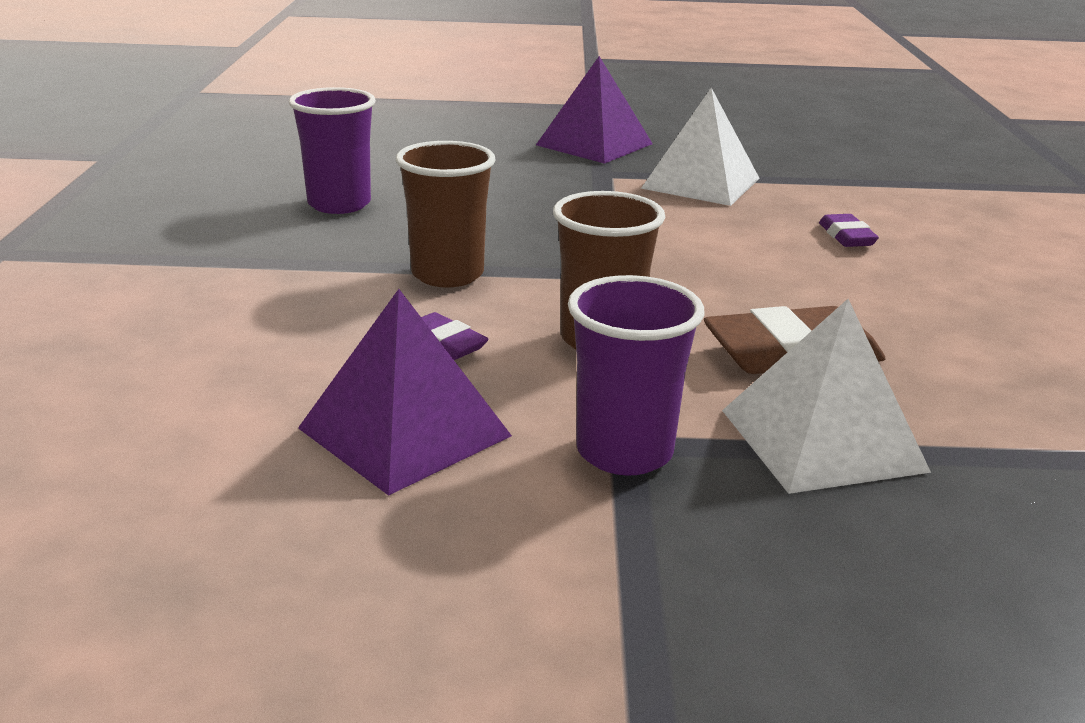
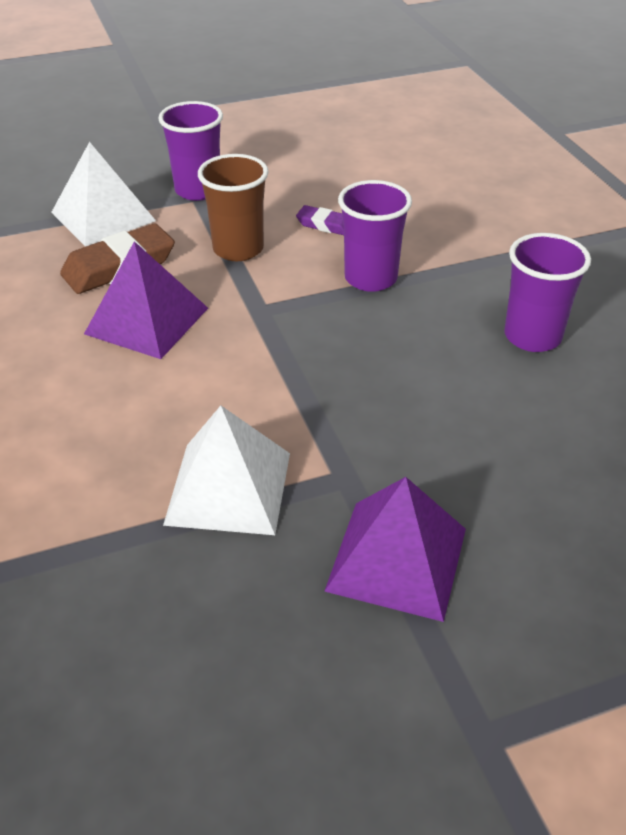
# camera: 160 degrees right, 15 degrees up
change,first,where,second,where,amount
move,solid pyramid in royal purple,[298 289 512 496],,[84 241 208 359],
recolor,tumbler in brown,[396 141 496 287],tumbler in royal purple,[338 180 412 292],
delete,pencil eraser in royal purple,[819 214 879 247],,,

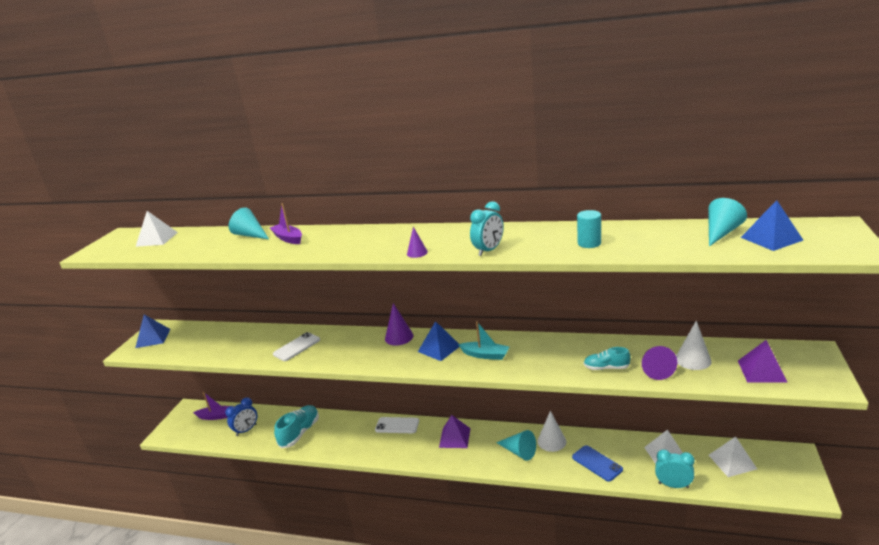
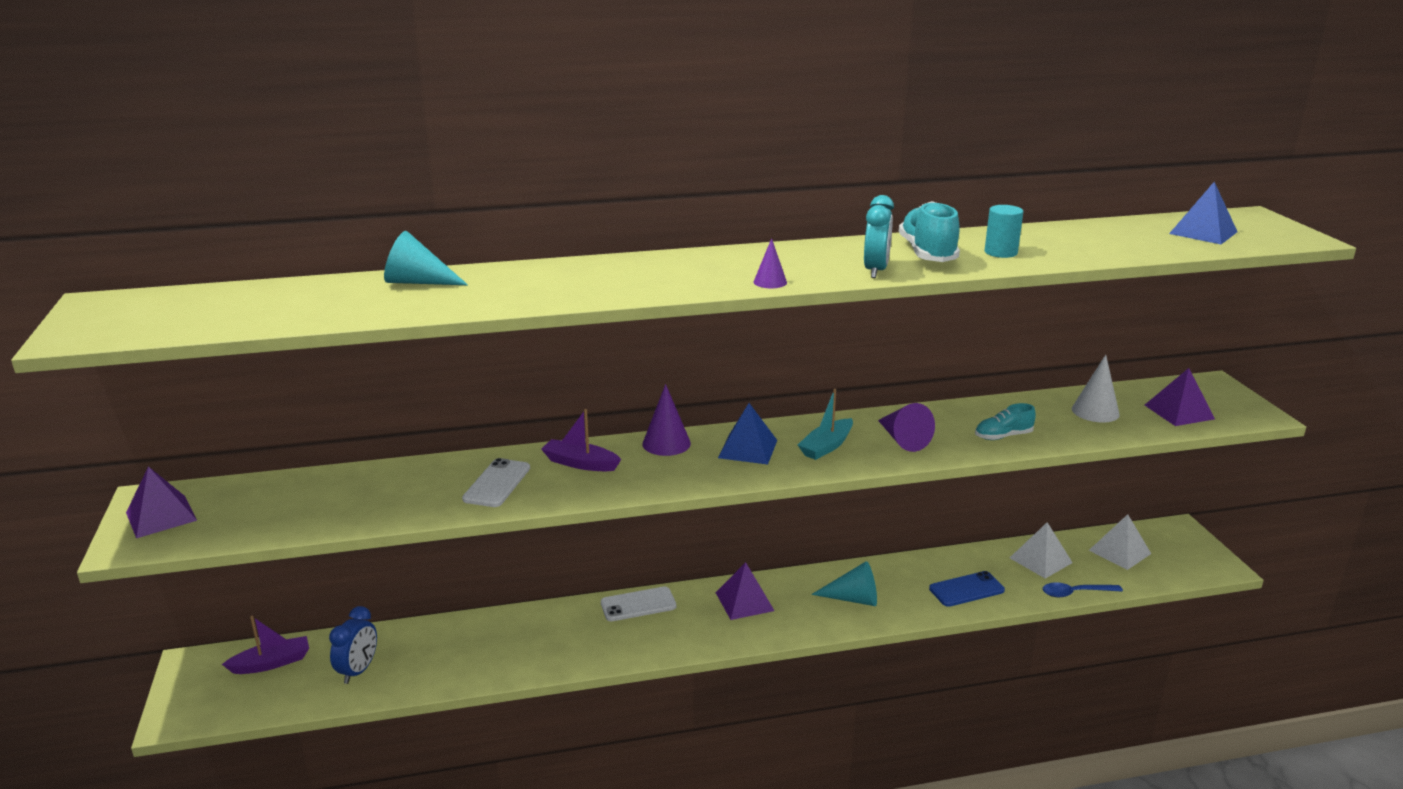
# camera: 30 degrees left, 0 degrees up
change,first,where,second,where,amount
recolor,solid pyramid in cobalt,[135 315 170 348],solid pyramid in royal purple,[126 466 197 538],
move,boat in royal purple,[270 203 302 244],,[541 409 621 471],
rotate,boat in teal,[458 321 509 360],,[798 389 853 460],135 degrees clockwise
move,cone in royal purple,[642 346 677 380],,[878 403 935 452],
move,sneaker in teal,[274 405 319 448],,[899 201 960 262],
rotate,smartphone in cobalt,[572 445 623 482],,[929 571 1005 607],45 degrees counterclockwise
replace,alarm clock in teal,[655 449 695 488],teaspoon in cobalt,[1042 583 1123 597],
delete,solid pyramid in snow-white,[136 211 178 247],,,
delete,cone in snow-white,[537 411 566 452],,,
delete,cone in teal,[708 198 747 247],,,

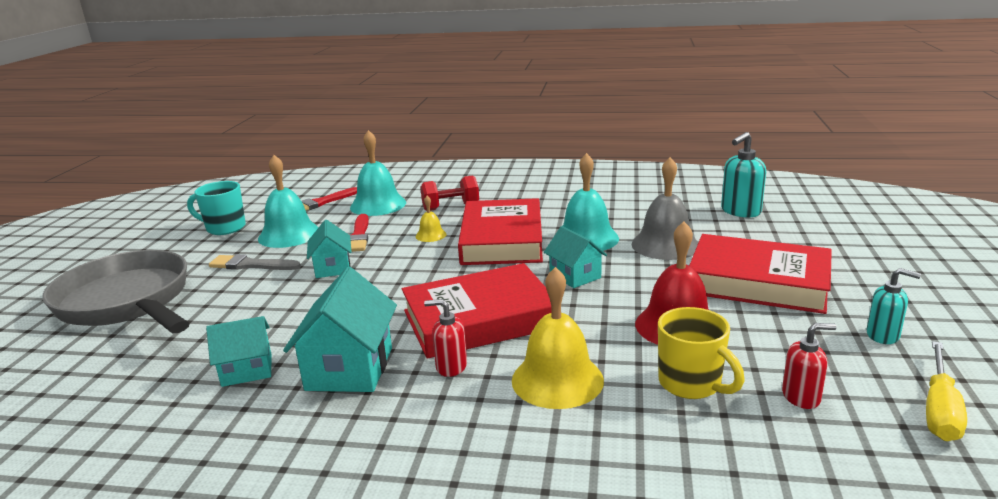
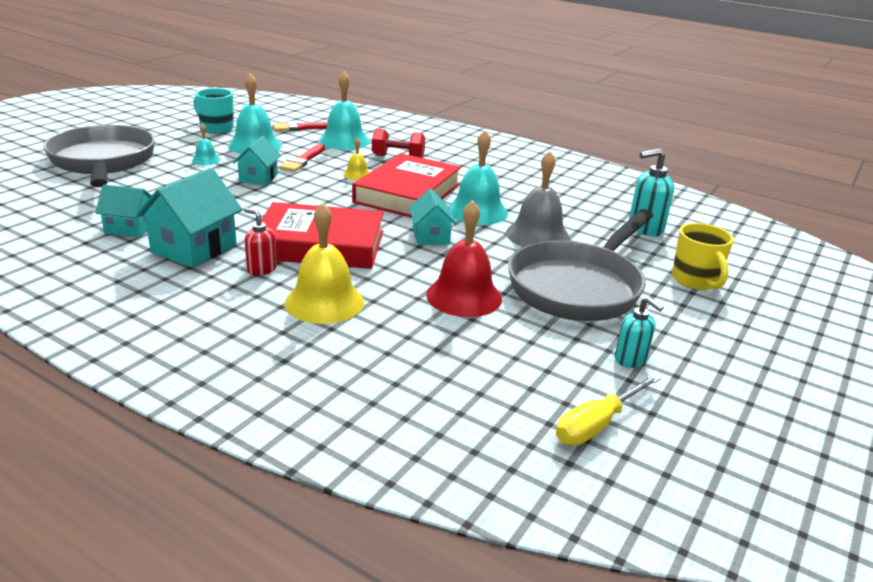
# camera: 20 degrees right, 5 degrees up
change,first,where,second,where,amount
replace,paintbrush in gray,[209 254 301 270],school bell in teal,[192 123 220 165],
replace,hardback in red,[689 234 832 314],skillet in gray,[508 209 653 321],
move,coffee mug in bright yellow,[658 307 745 399],,[672 223 734 290],
delete,soap pump in red,[782 323 837 409],,,

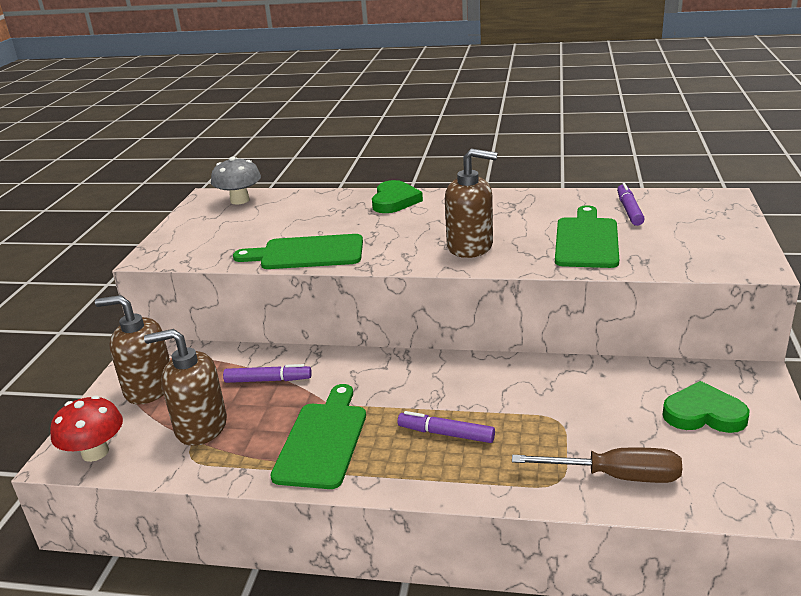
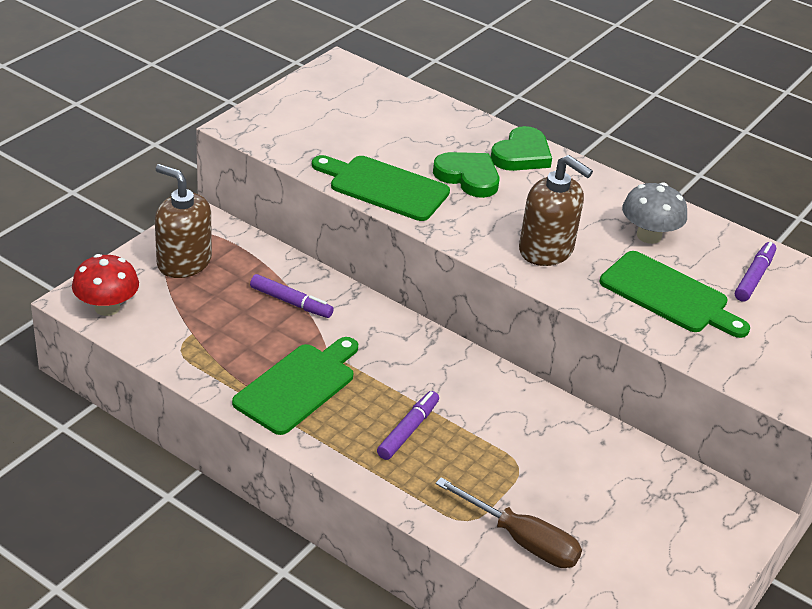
# camera: 20 degrees right, 10 degrees up
change,first,where,second,where,amount
rotate,felt pen in royal purple,[398 411 495 443],,[377 391 439 460],75 degrees clockwise
move,heart shape in leaf-green,[662 381 749 433],,[433 152 499 198],
rotate,chopping board in leaf-green,[555 205 619 268],,[600 251 750 338],90 degrees clockwise
move,toadstool in gray,[211 157 261 205],,[622 182 687 244],
delete,soap pump in brown,[144 329 227 446],,,

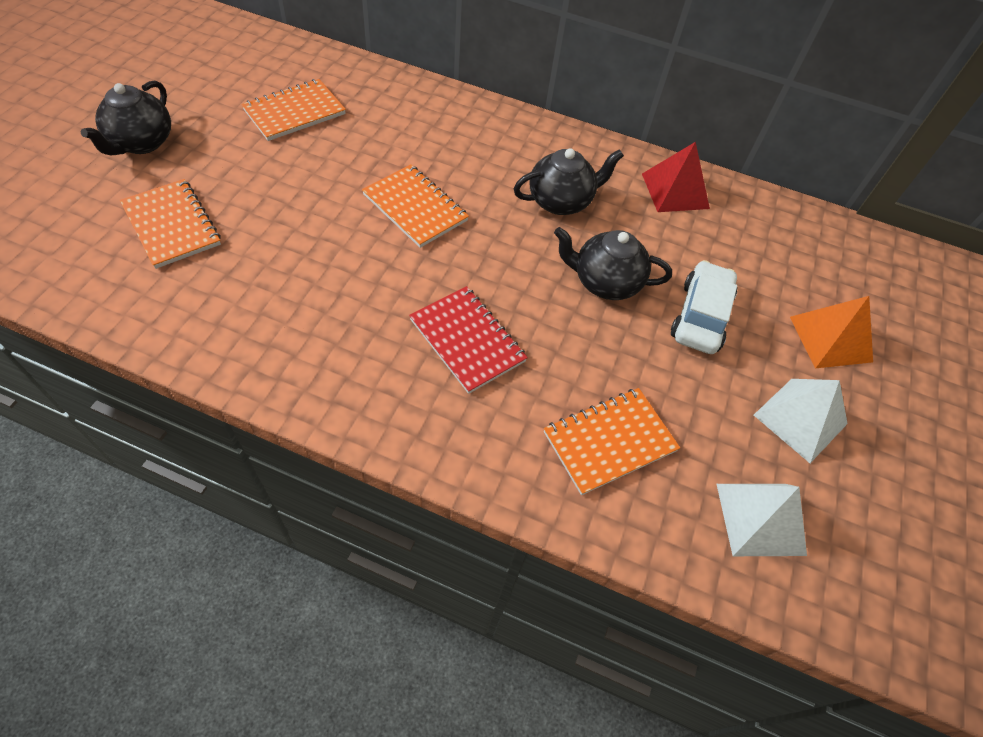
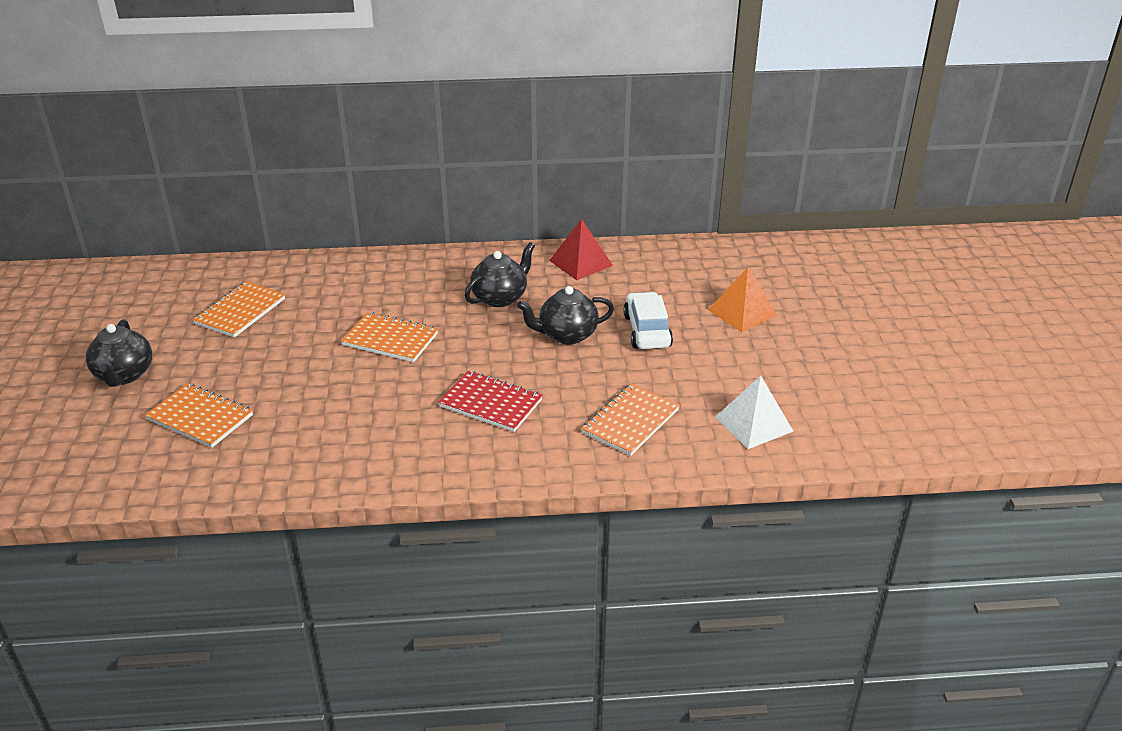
# camera: 20 degrees left, 20 degrees down
change,first,where,second,where,amount
delete,solid pyramid in snow-white,[754 379 848 463],,,

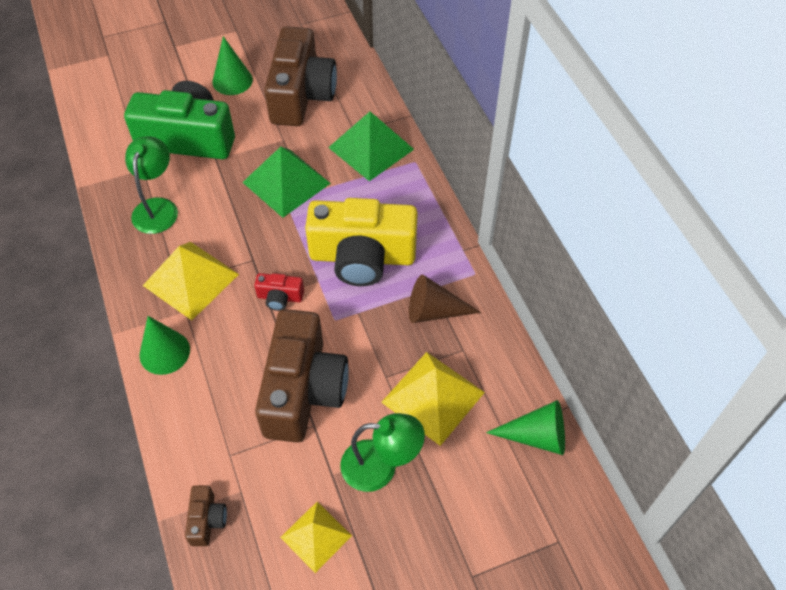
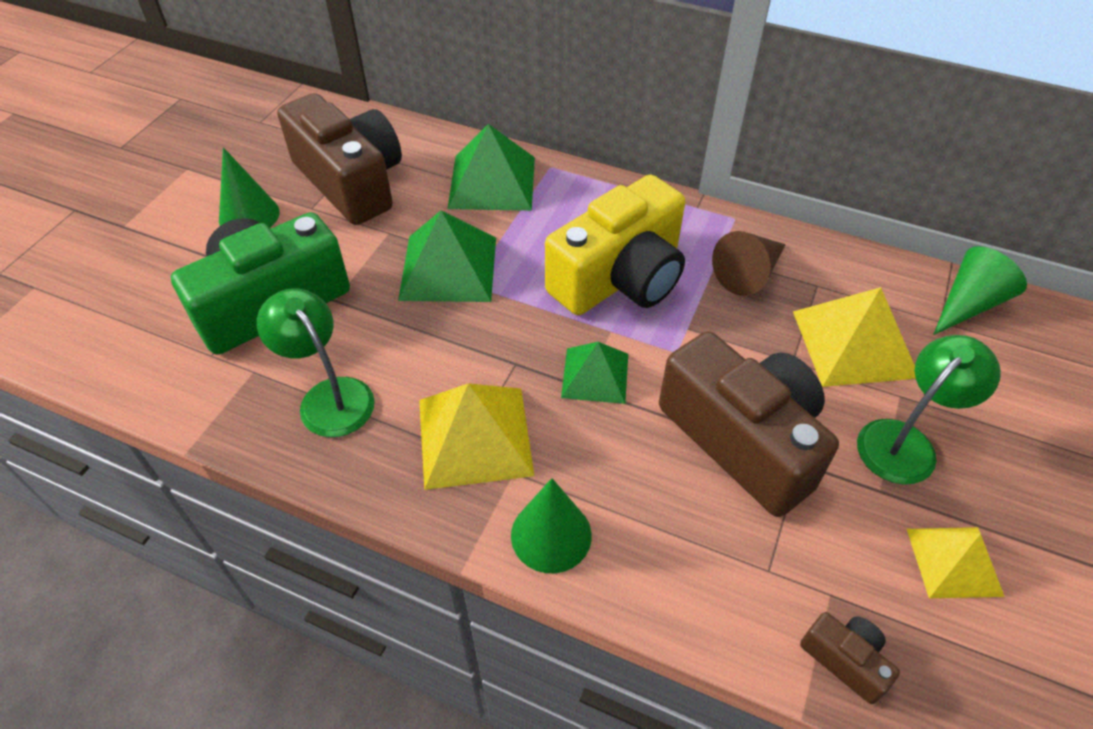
# camera: 45 degrees left, 5 degrees down
change,first,where,second,where,amount
replace,camera in red,[254 273 304 311],solid pyramid in leaf-green,[561 342 628 404],

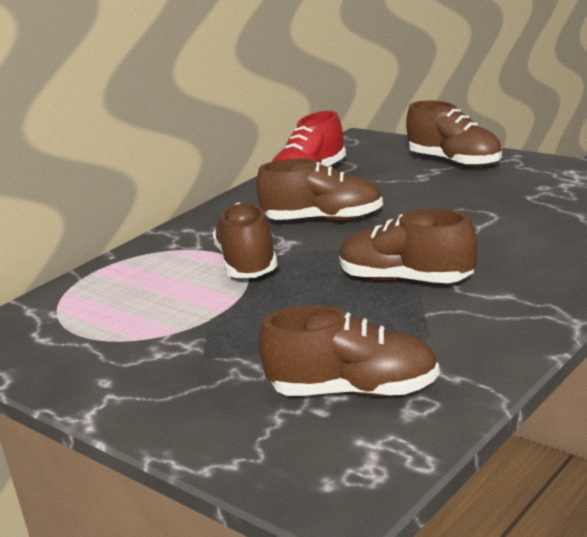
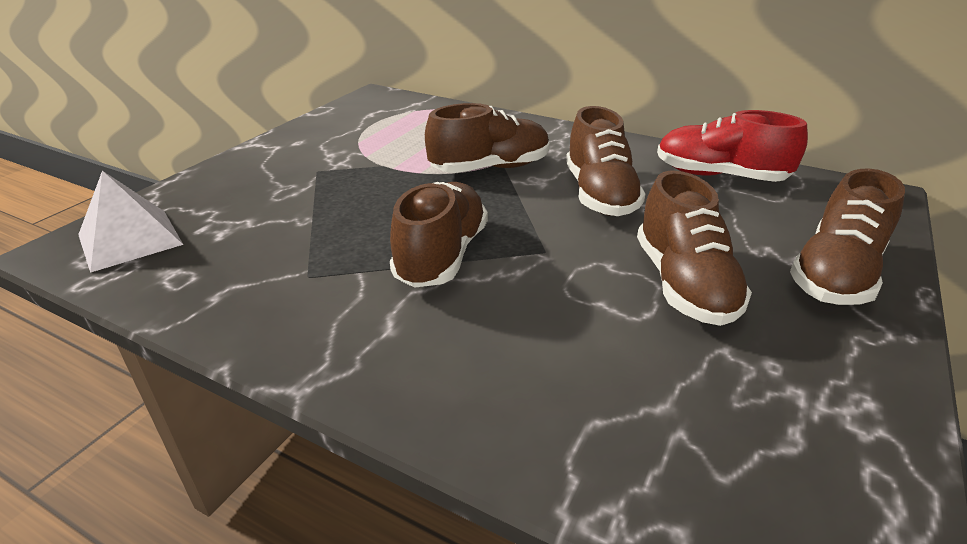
# camera: 75 degrees right, 10 degrees up
change,first,where,second,where,amount
insert,,,solid pyramid in snow-white,[78 171 183 273],
move,sneaker in brown,[259 305 439 397],,[637 170 752 326],

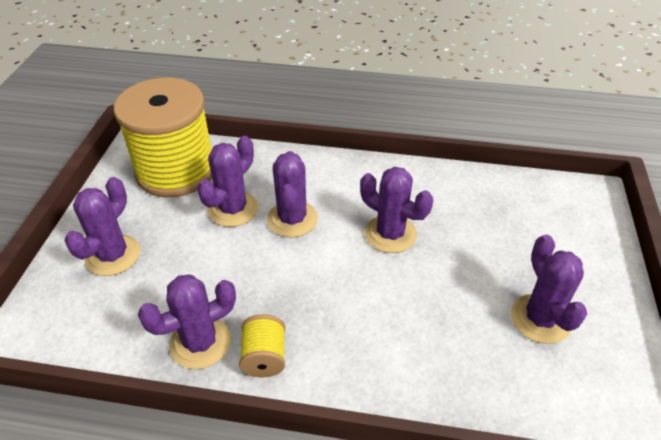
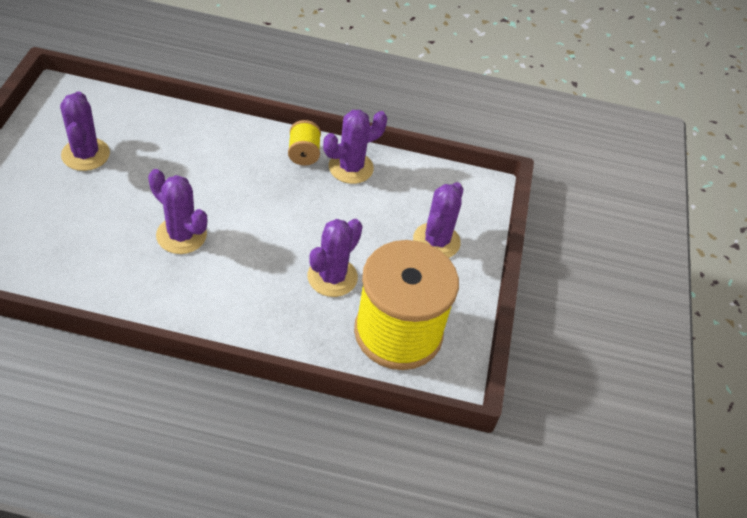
# camera: 175 degrees right, 5 degrees up
change,first,where,second,where,amount
delete,cactus in royal purple,[267 151 318 238],,,

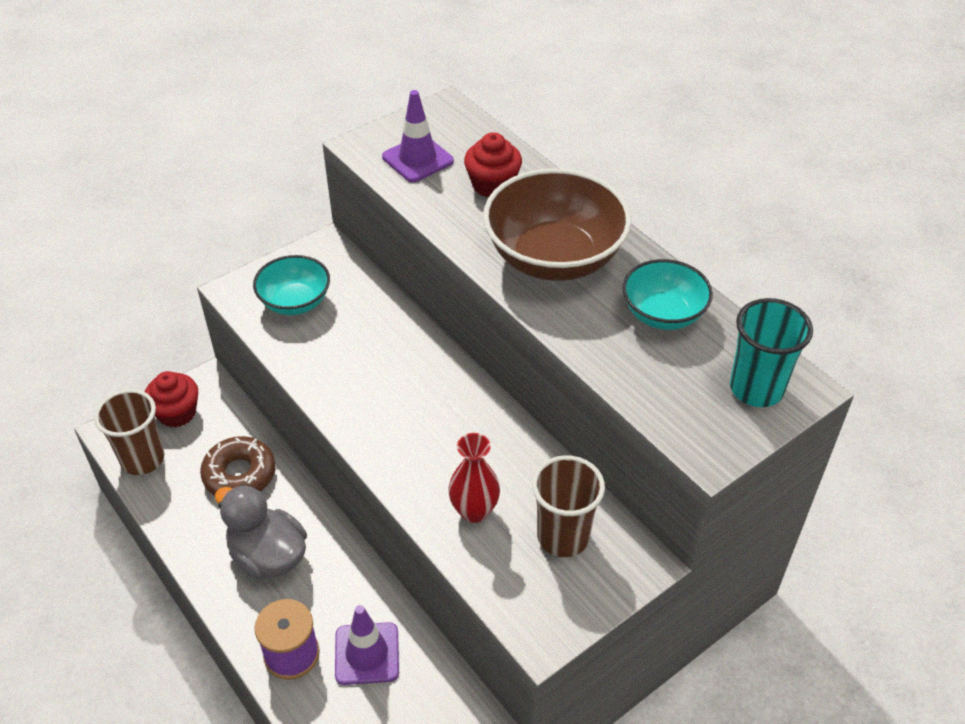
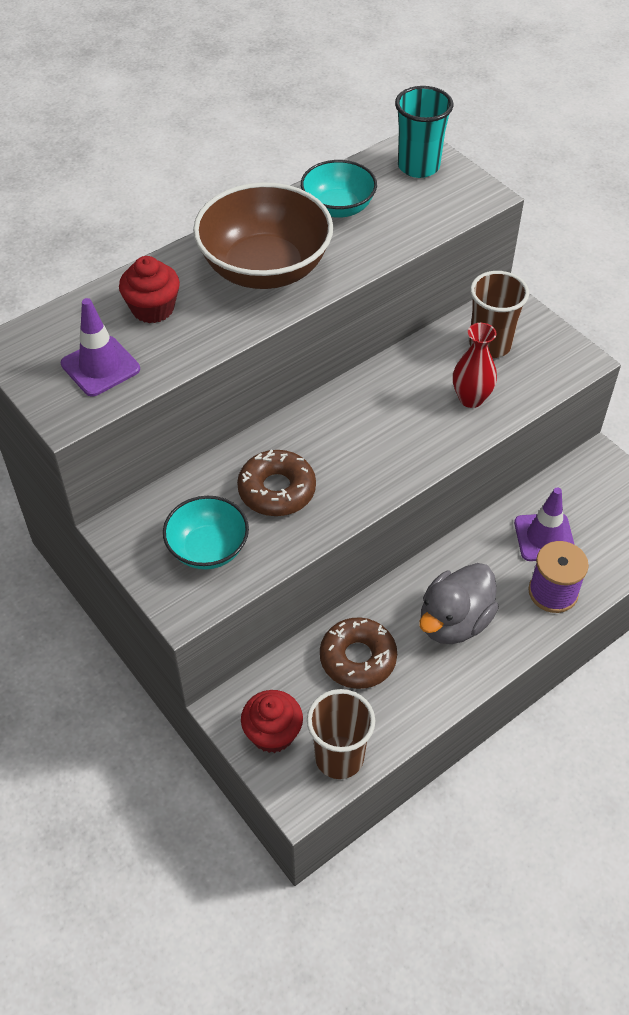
# camera: 90 degrees left, 5 degrees up
change,first,where,second,where,amount
insert,,,doughnut in brown,[237 450 316 516],

